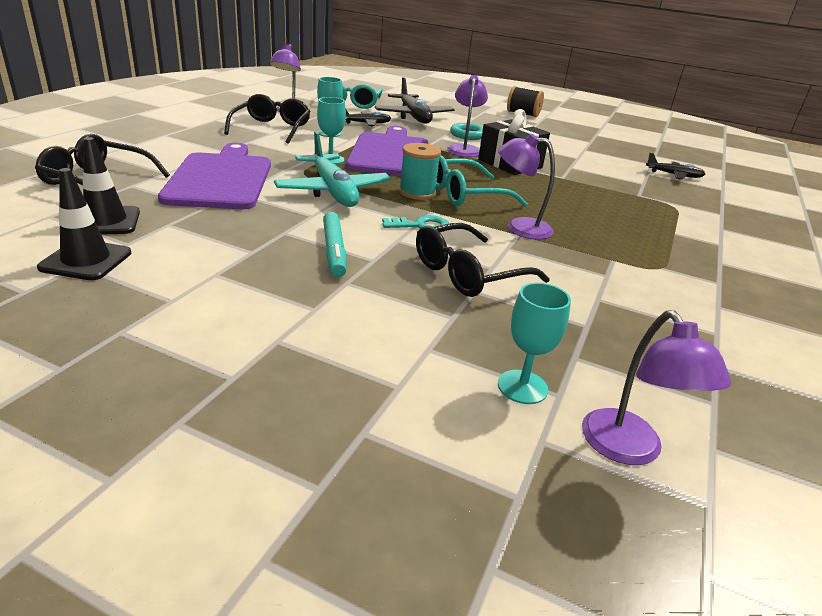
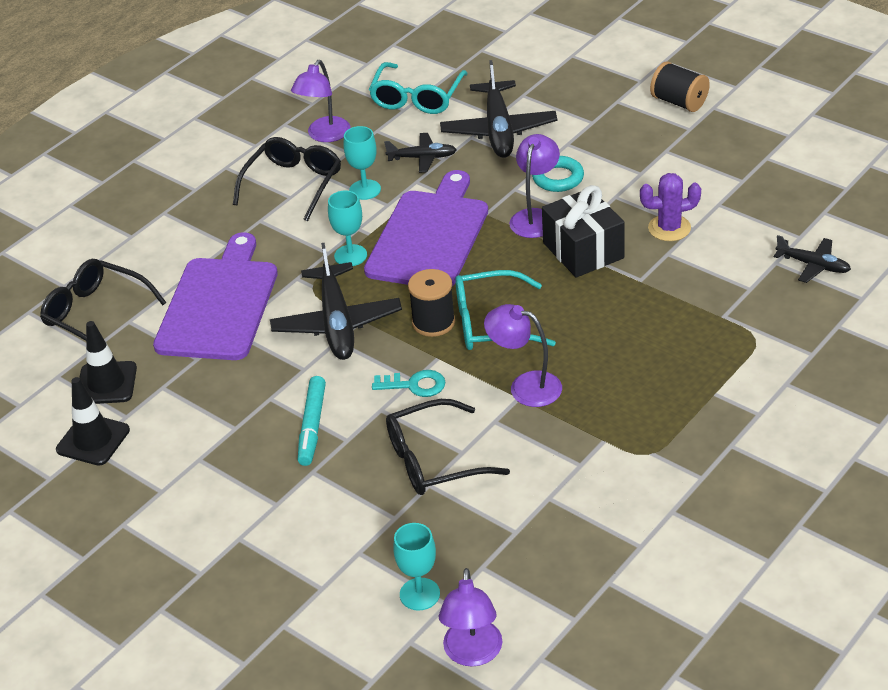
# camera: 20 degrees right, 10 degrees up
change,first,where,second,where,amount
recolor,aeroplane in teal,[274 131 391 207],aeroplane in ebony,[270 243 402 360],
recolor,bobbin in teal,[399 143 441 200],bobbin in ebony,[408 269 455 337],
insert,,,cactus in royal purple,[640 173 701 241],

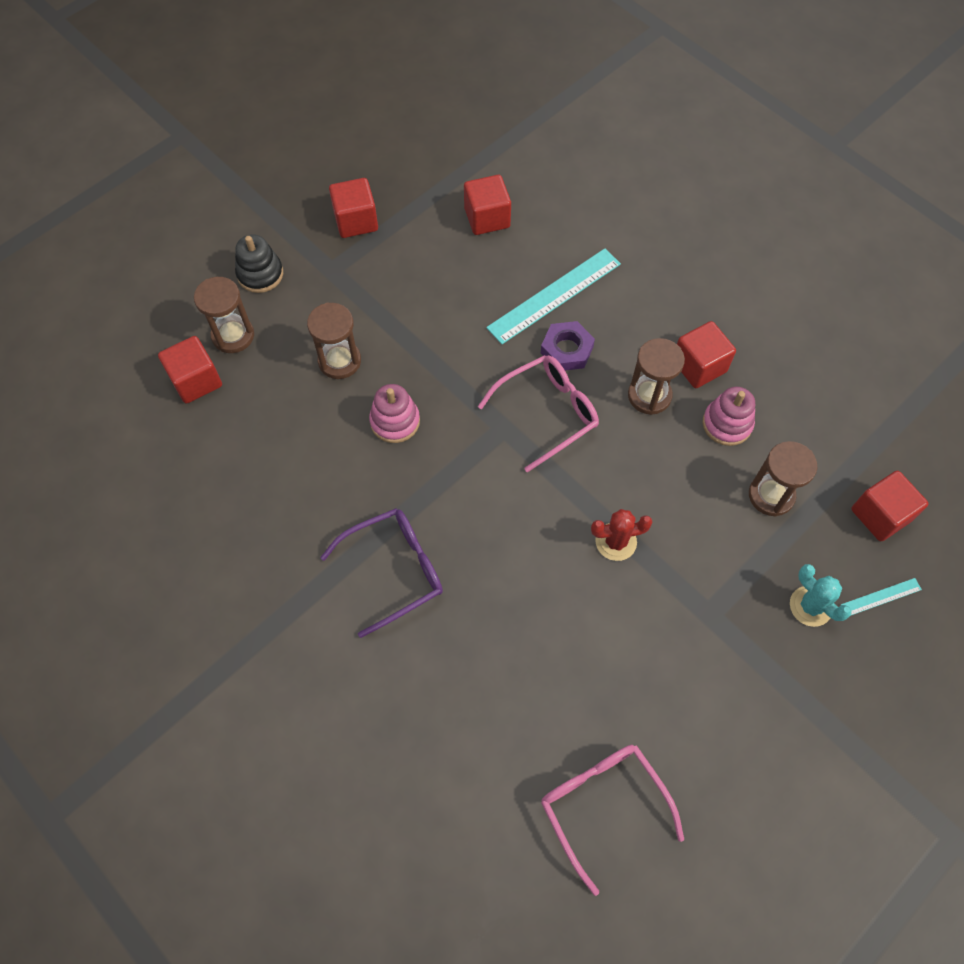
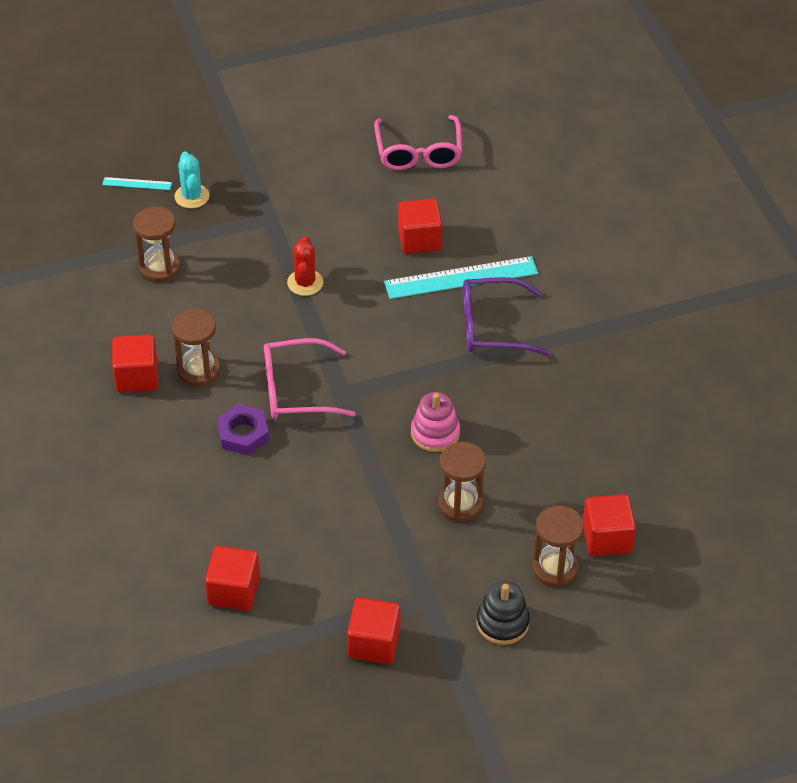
# camera: 155 degrees left, 15 degrees down
change,first,where,second,where,amount
rotate,cactus in red,[591 509 653 561],,[287 236 323 296],75 degrees clockwise
move,straightedge in teal,[486 249 621 344],,[384 256 538 299],
move,solid cube in red,[851 471 928 541],,[398 198 442 254],
delete,ring stacker in rosy,[703 387 755 446],,,

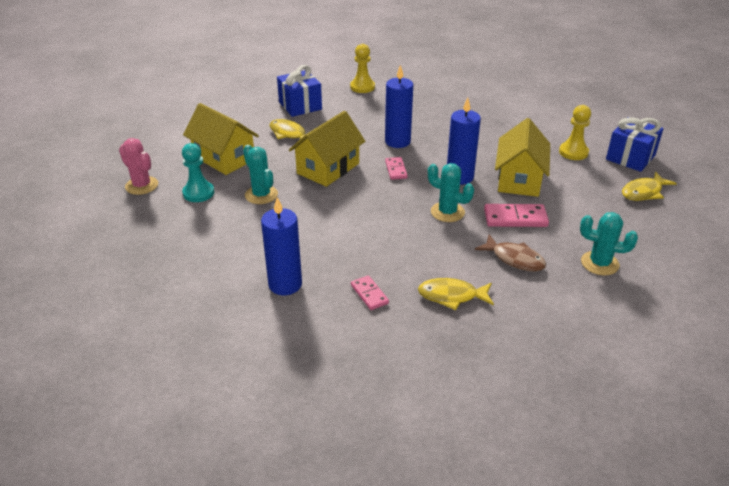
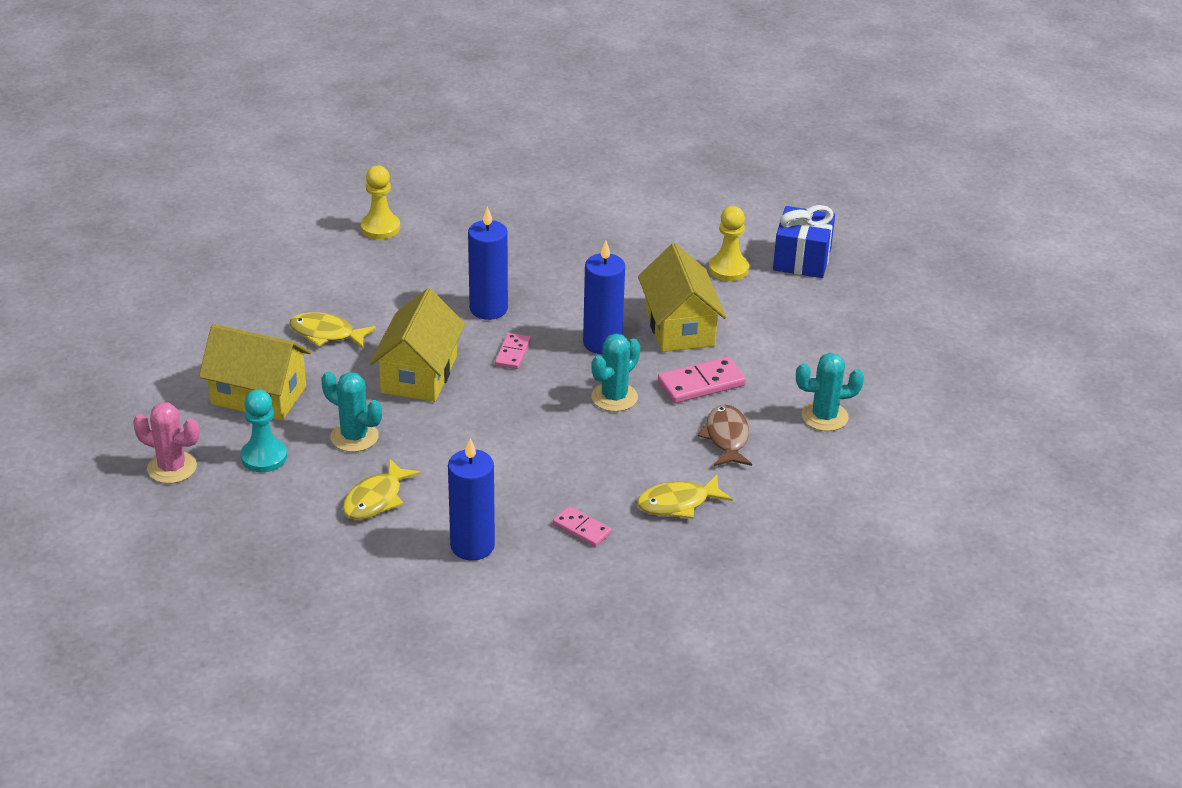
# camera: 25 degrees left, 0 degrees up
change,first,where,second,where,amount
move,fish in bright yellow,[622 172 677 201],,[343 458 421 520],
rotate,domino piece in rosy,[385 157 408 180],,[495 333 531 369],45 degrees clockwise
rotate,cactus in teal,[428 163 474 222],,[591 334 640 412],60 degrees counterclockwise
rotate,fish in brown,[475 234 546 272],,[698 404 752 466],105 degrees counterclockwise
delete,wrapped gift in cobalt,[277 65 322 117],,,

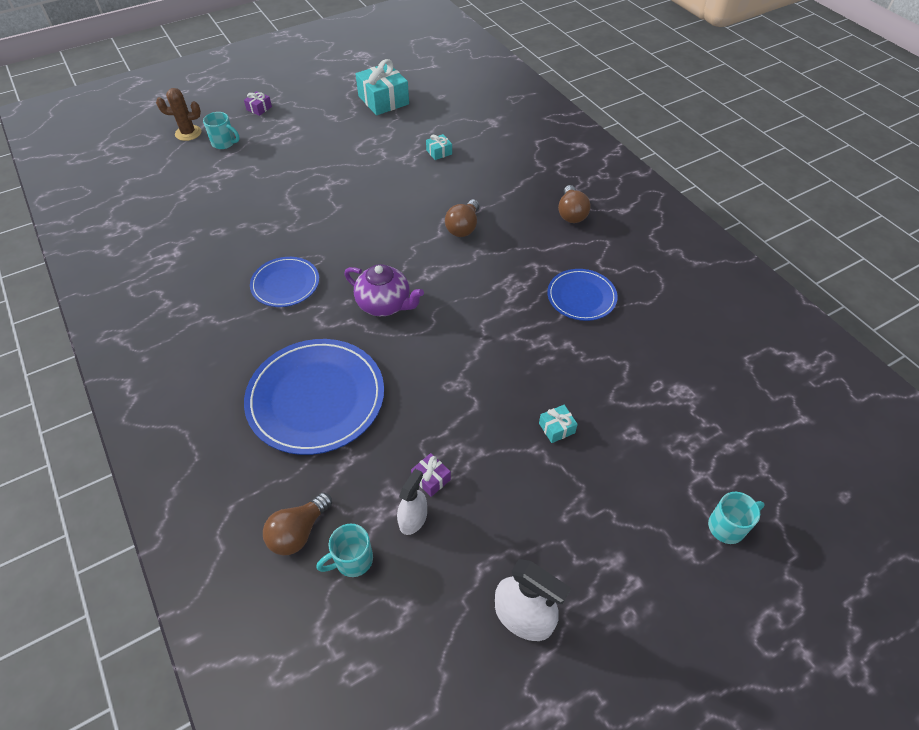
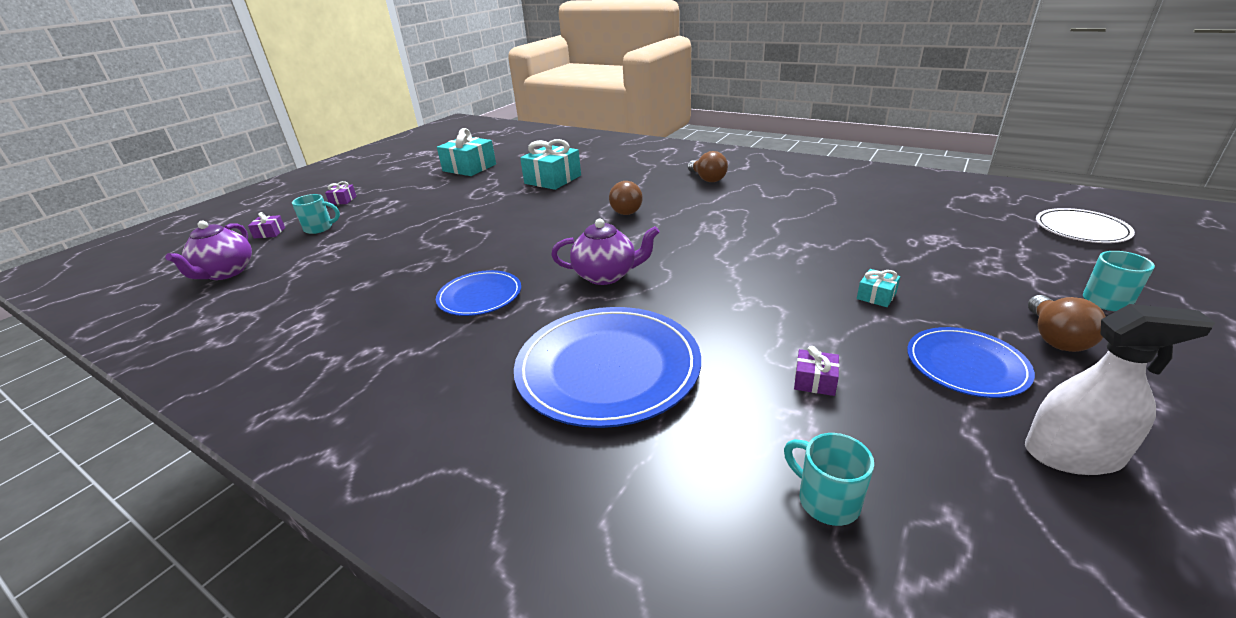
# camera: 25 degrees left, 20 degrees down
change,first,where,second,where,amount
insert,,,tea pot in royal purple,[165 221 252 280],
replace,cactus in brown,[156 88 201 141],wrapped gift in royal purple,[248 212 285 239],
resize,wrapped gift in teal,[426 134 452 160],,[520 139 581 190],x2.17
rotate,coffee mug in teal,[316 524 373 577],,[784 433 874 526],105 degrees clockwise
move,plate in cobalt,[547 269 618 321],,[907 327 1035 398],
move,light bulb in brown,[263 492 332 555],,[1028 295 1106 352],
insert,,,plate in snow-white,[1036 208 1135 243],
delete,spray cleaner in snow-white,[397 469 427 535],,,

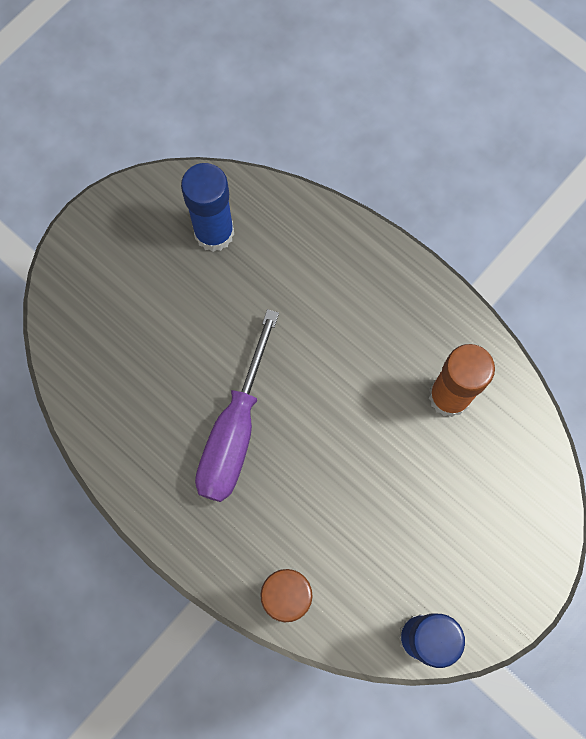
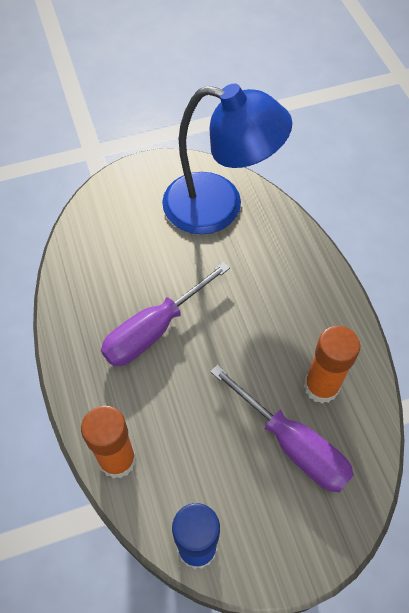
# camera: 30 degrees right, 15 degrees down
change,first,where,second,where,amount
replace,stick of glue in cobalt,[181 163 234 252],reading lamp in cobalt,[162 84 292 234],
insert,,,screwdriver in royal purple,[211 365 354 492],

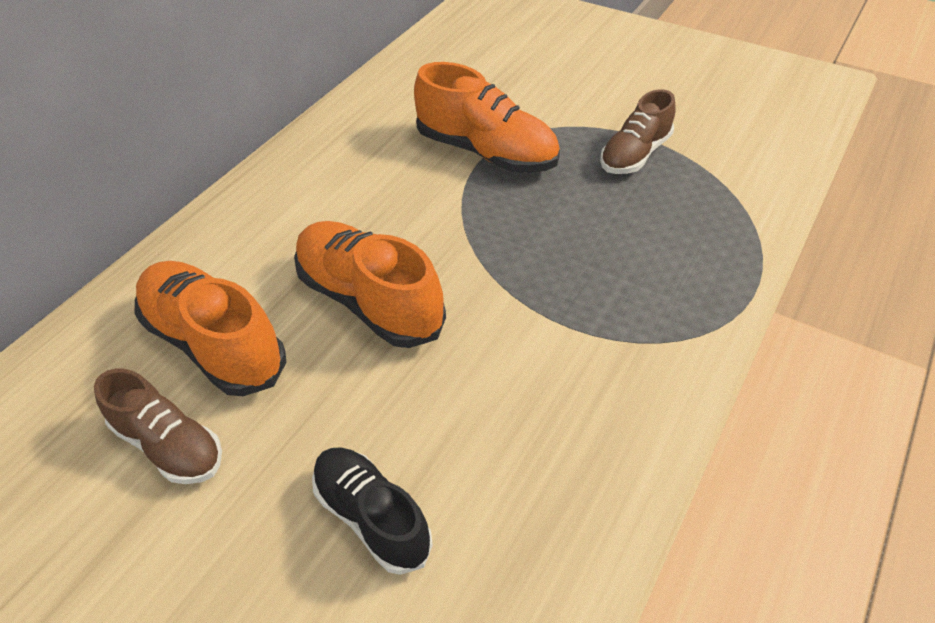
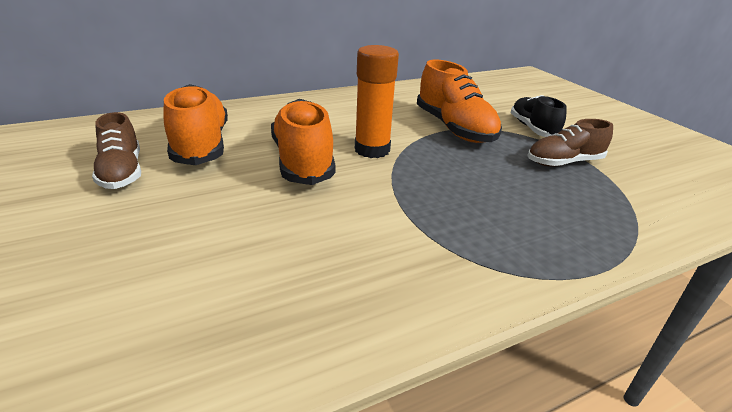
# camera: 30 degrees right, 15 degrees down
change,first,where,second,where,amount
insert,,,stick of glue in bright orange,[355 45 399 158],
move,sneaker in ebony,[312 447 433 575],,[511 95 567 137],

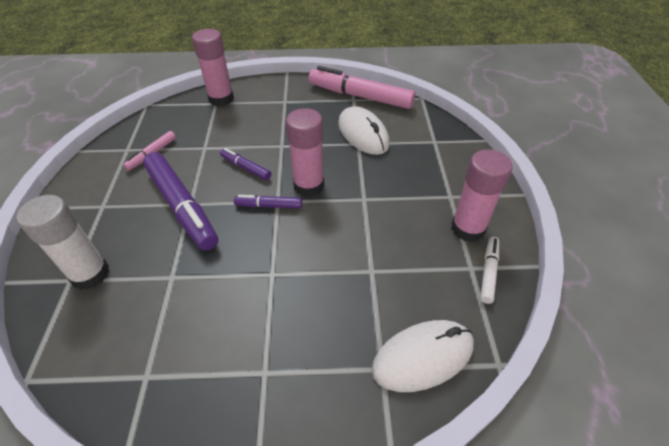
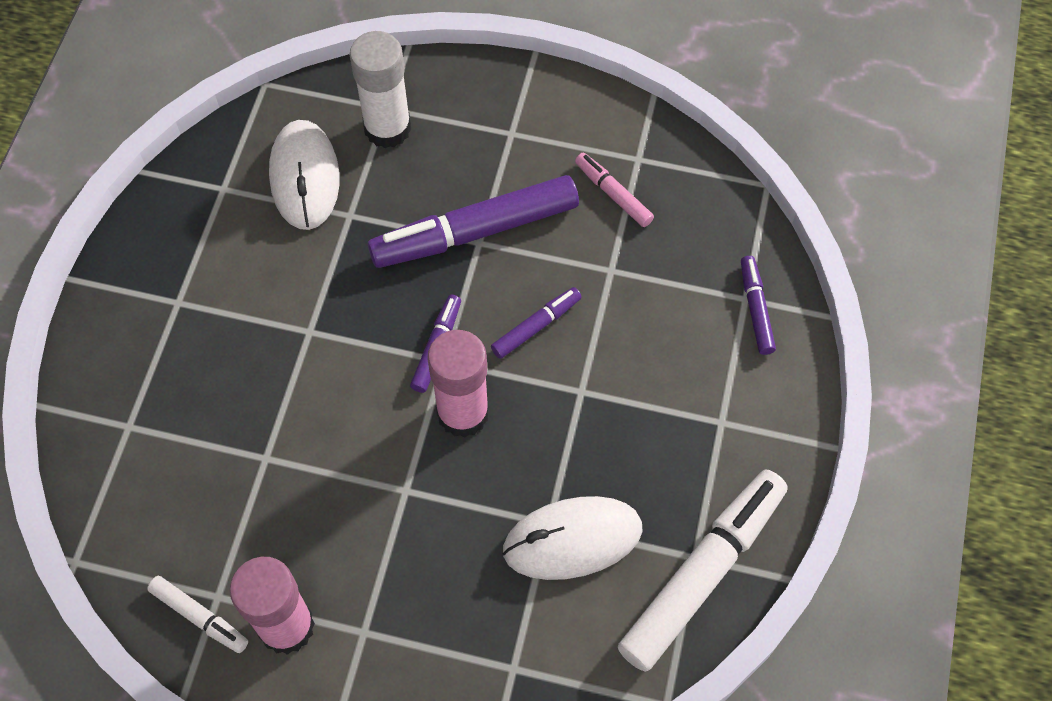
# camera: 105 degrees right, 15 degrees up
change,first,where,second,where,amount
move,computer mouse in snow-white,[372 320 474 392],,[269 120 339 230],
recolor,felt pen in rosy,[309 66 415 109],felt pen in snow-white,[618 470 788 672],
replace,stick of glue in rosy,[192 29 234 106],felt pen in royal purple,[741 256 776 355],

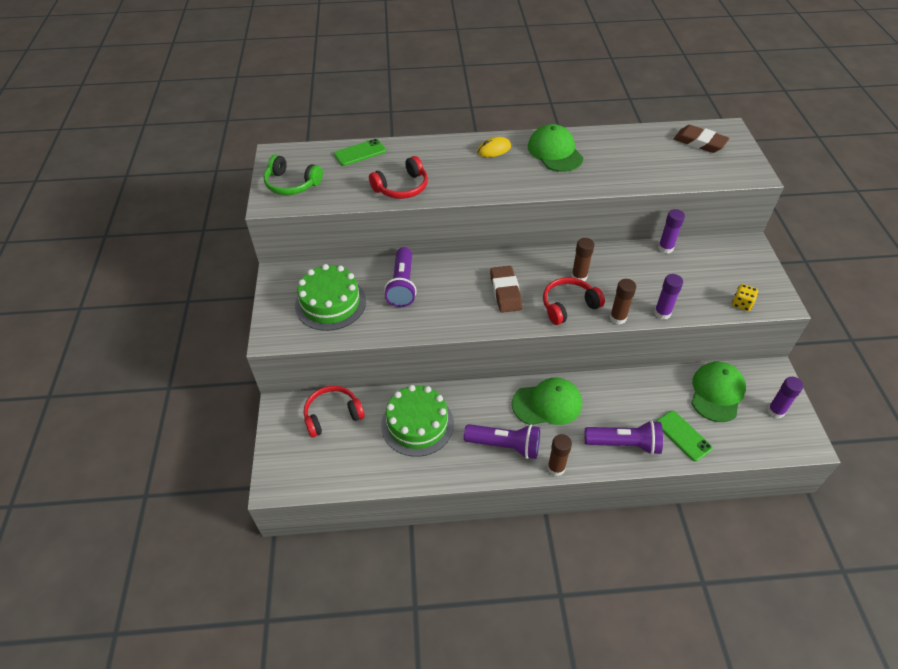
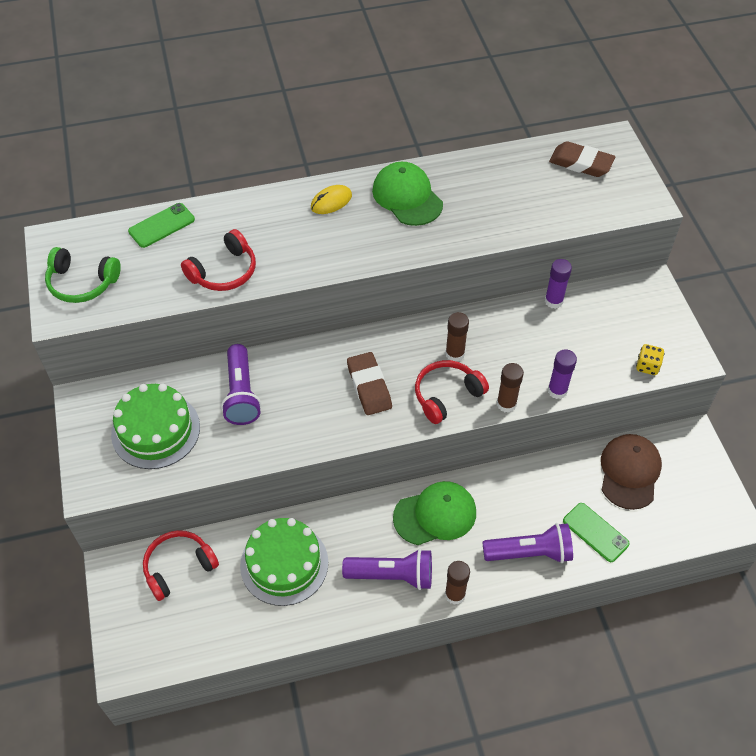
# camera: 10 degrees left, 5 degrees up
change,first,where,second,where,amount
recolor,peaked cap in leaf-green,[691 362 746 422],peaked cap in brown,[601 434 662 510],
delete,stick of glue in royal purple,[767 377 803 418],,,

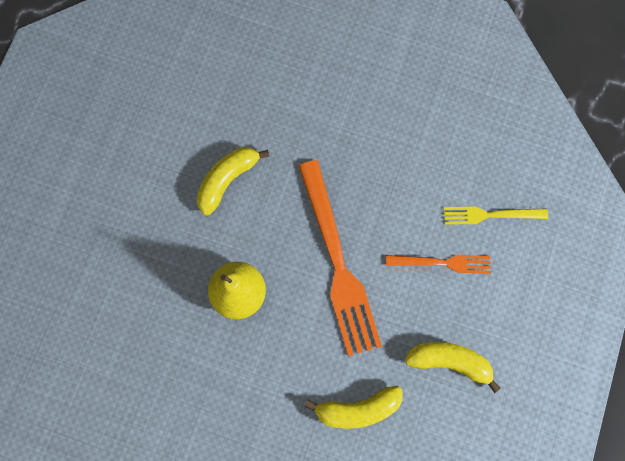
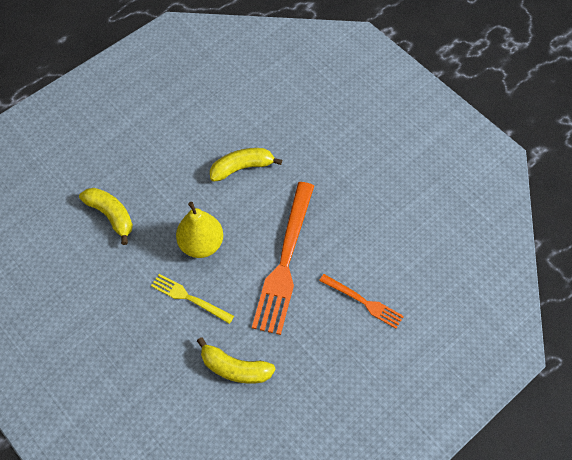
# camera: 30 degrees right, 15 degrees down
change,first,where,second,where,amount
move,banana fruit in bright yellow,[405 342 500 393],,[79 188 133 245],
move,table fork in bright yellow,[444 207 548 225],,[151 274 234 324],

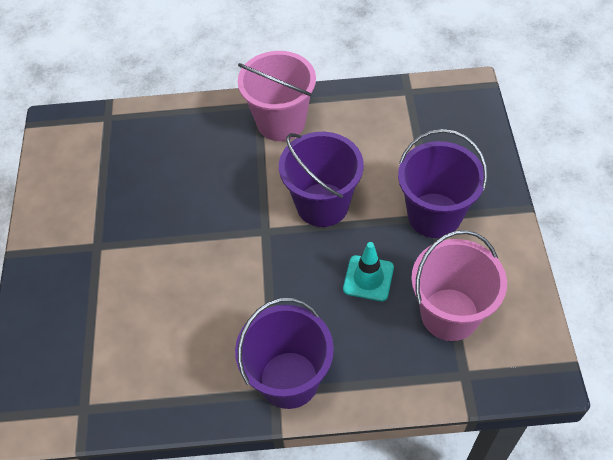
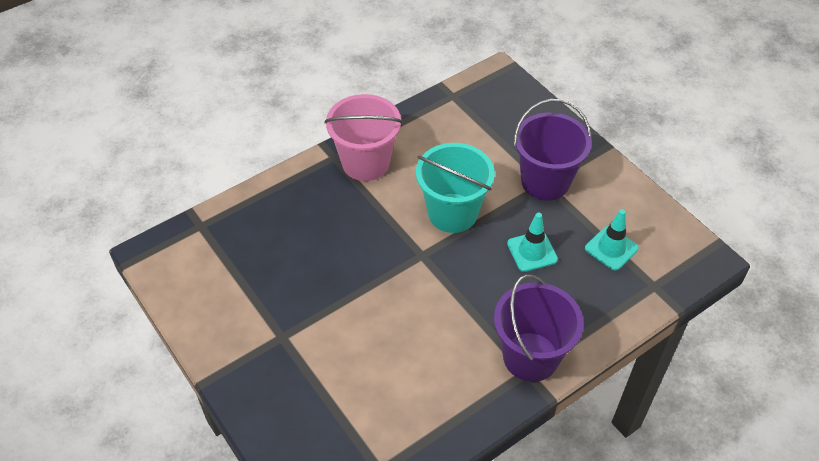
# camera: 35 degrees left, 5 degrees down
change,first,where,second,where,amount
recolor,sand bucket in royal purple,[279 132 364 227],sand bucket in teal,[416 143 495 233],
replace,sand bucket in rosy,[411 230 507 341],road cone in teal,[585 209 639 271],

